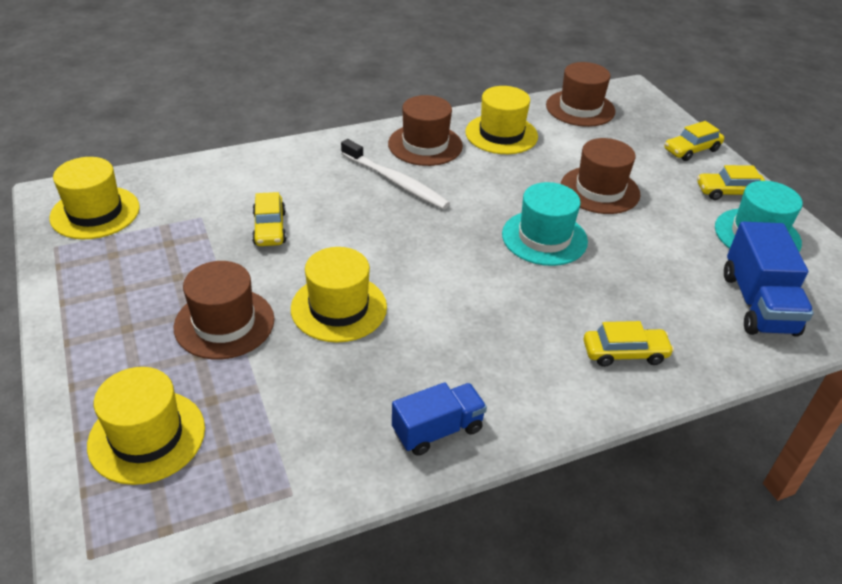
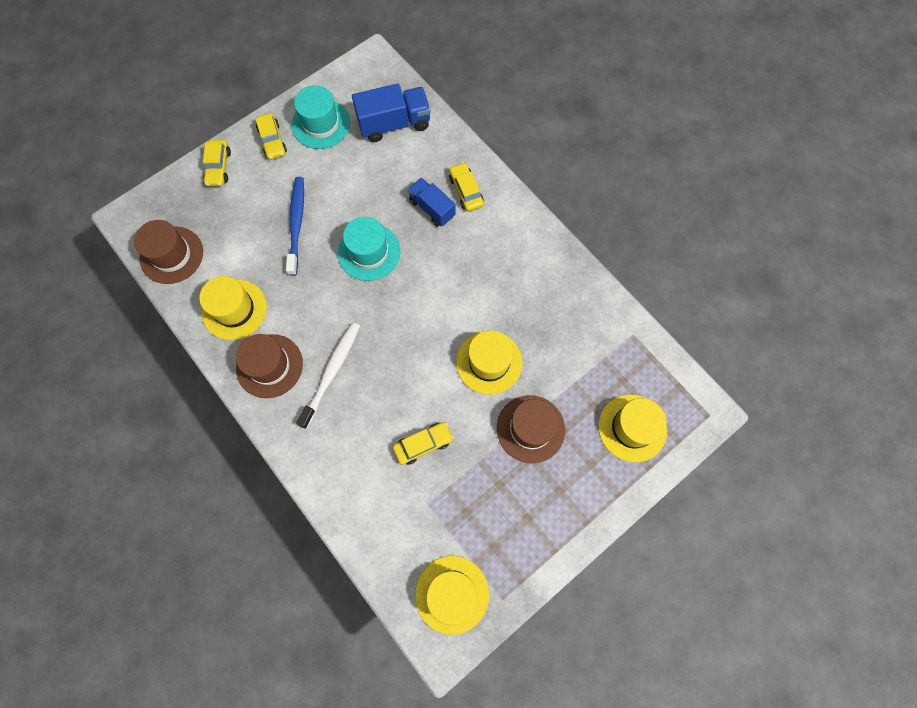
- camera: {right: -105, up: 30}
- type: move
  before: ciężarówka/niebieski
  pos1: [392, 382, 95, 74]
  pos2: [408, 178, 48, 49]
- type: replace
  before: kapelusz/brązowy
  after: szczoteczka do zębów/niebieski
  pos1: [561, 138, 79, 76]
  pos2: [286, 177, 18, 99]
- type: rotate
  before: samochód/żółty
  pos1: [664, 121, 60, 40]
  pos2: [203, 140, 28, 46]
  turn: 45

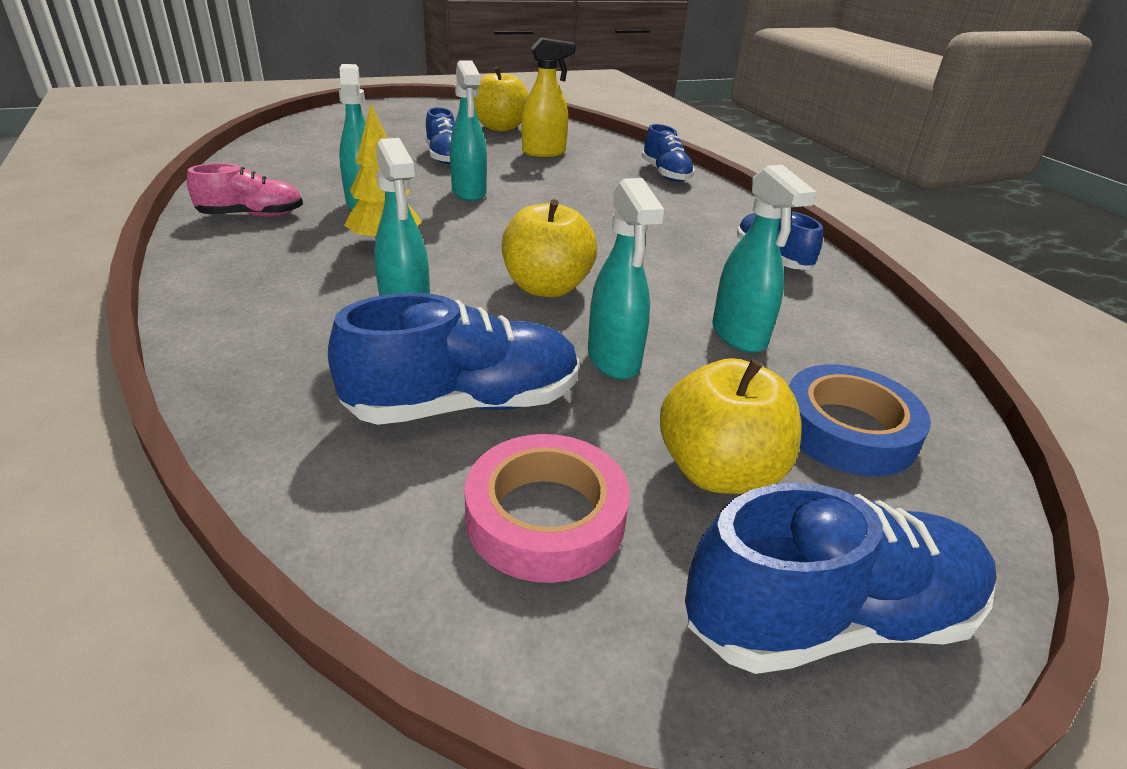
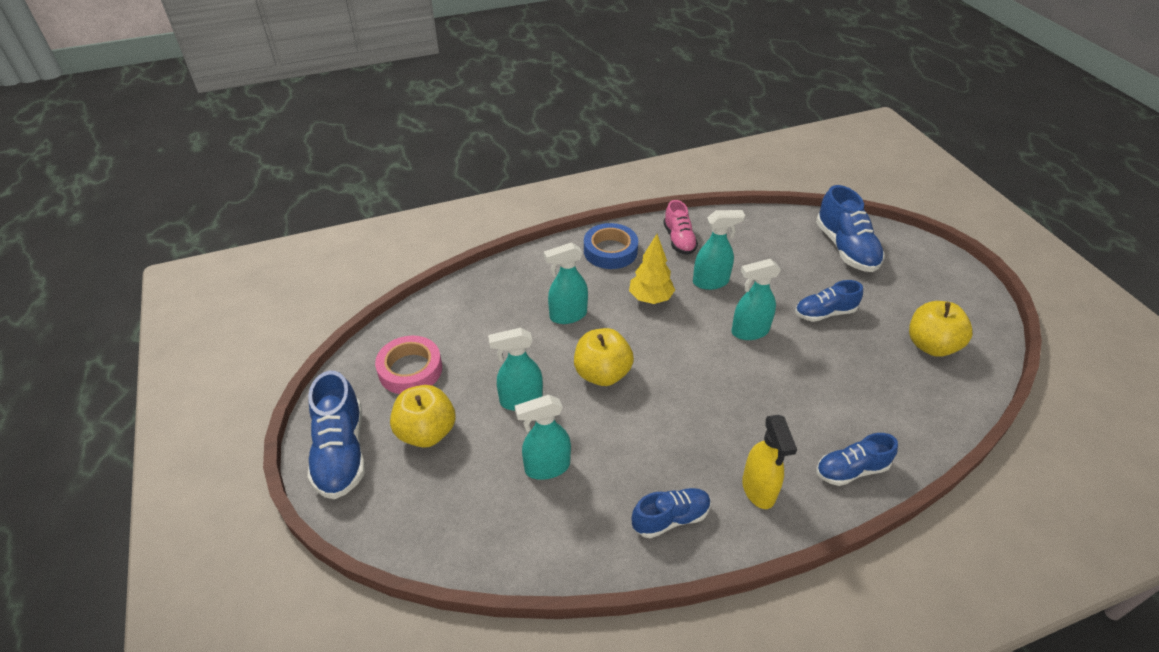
- camera: {right: 95, up: 10}
- type: move
  before: but/niebieski
  pos1: [328, 293, 251, 132]
  pos2: [816, 185, 69, 87]
- type: move
  before: spryskiwacz/żółty
  pos1: [522, 38, 54, 119]
  pos2: [742, 415, 55, 94]
- type: move
  before: taśma klejąca/niebieski
  pos1: [789, 364, 142, 112]
  pos2: [584, 223, 54, 46]

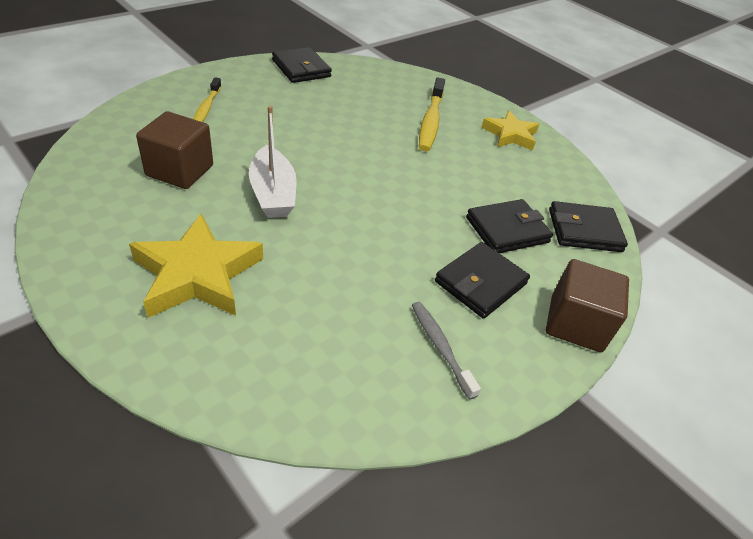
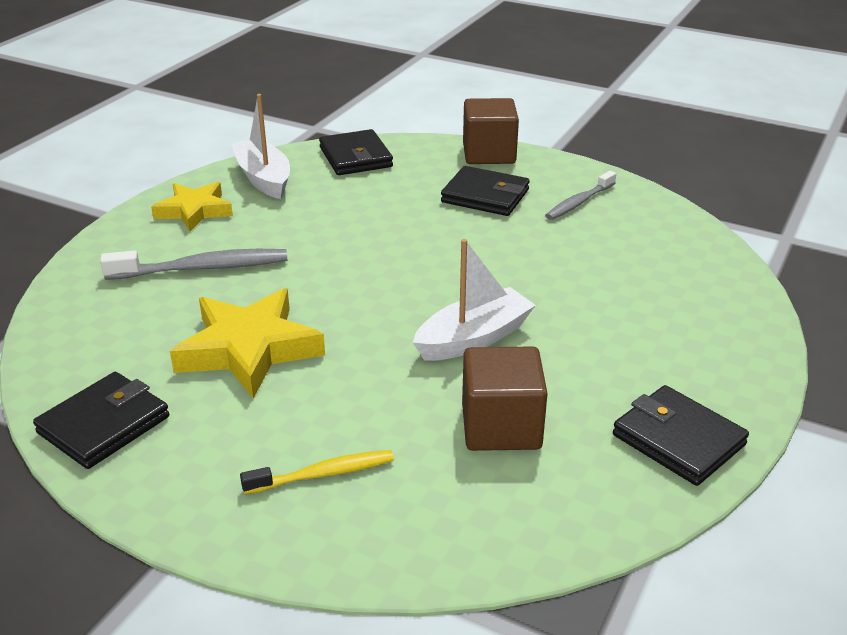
- camera: {right: -105, up: -10}
- type: move
  before: gwiazda/żółty
  pos1: [129, 214, 134, 104]
  pos2: [170, 288, 155, 110]
- type: recolor
  before: szczoteczka do zębów/żółty
  after: szczoteczka do zębów/szary
  pos1: [419, 78, 26, 73]
  pos2: [100, 249, 187, 31]
- type: move
  before: portfel/czarny
  pos1: [466, 199, 87, 54]
  pos2: [613, 385, 136, 101]
- type: insert
  after: łódka/biały
  pos2: [231, 94, 59, 105]

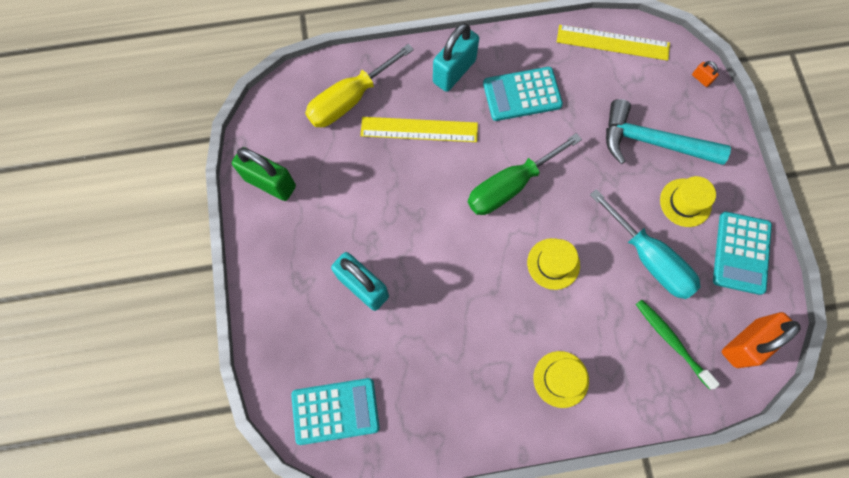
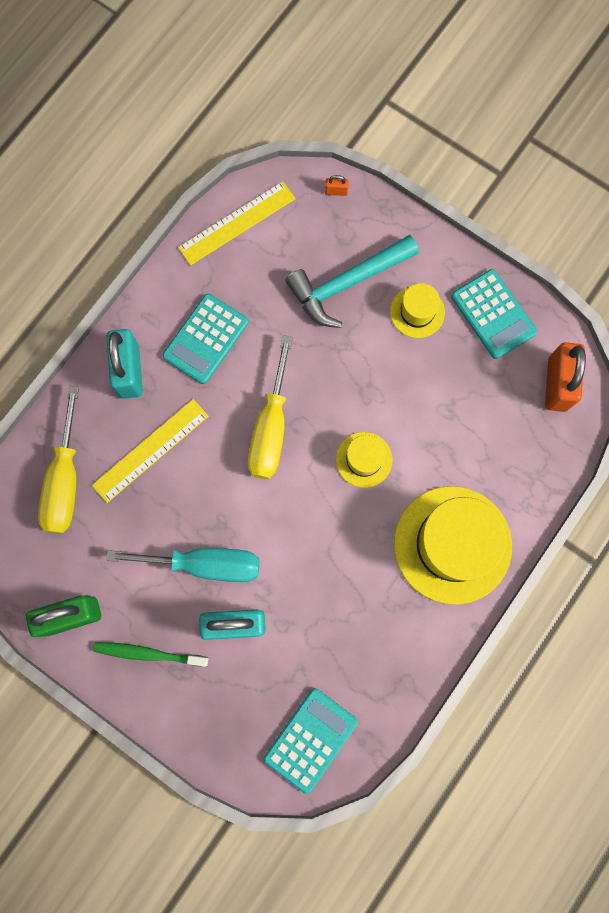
- camera: {right: -45, up: 5}
- type: recolor
  before: śrubokręt/zielony
  after: śrubokręt/żółty
  pos1: [468, 133, 114, 82]
  pos2: [247, 335, 46, 144]
- type: resize
  before: kapelusz/żółty
  pos1: [533, 351, 56, 57]
  pos2: [394, 486, 118, 119]
  scale: 2.05
- type: move
  before: śrubokręt/turkusowy
  pos1: [590, 189, 110, 110]
  pos2: [106, 548, 154, 34]
- type: move
  before: szczoteczka do zębów/zielony
  pos1: [636, 300, 84, 89]
  pos2: [93, 642, 115, 25]

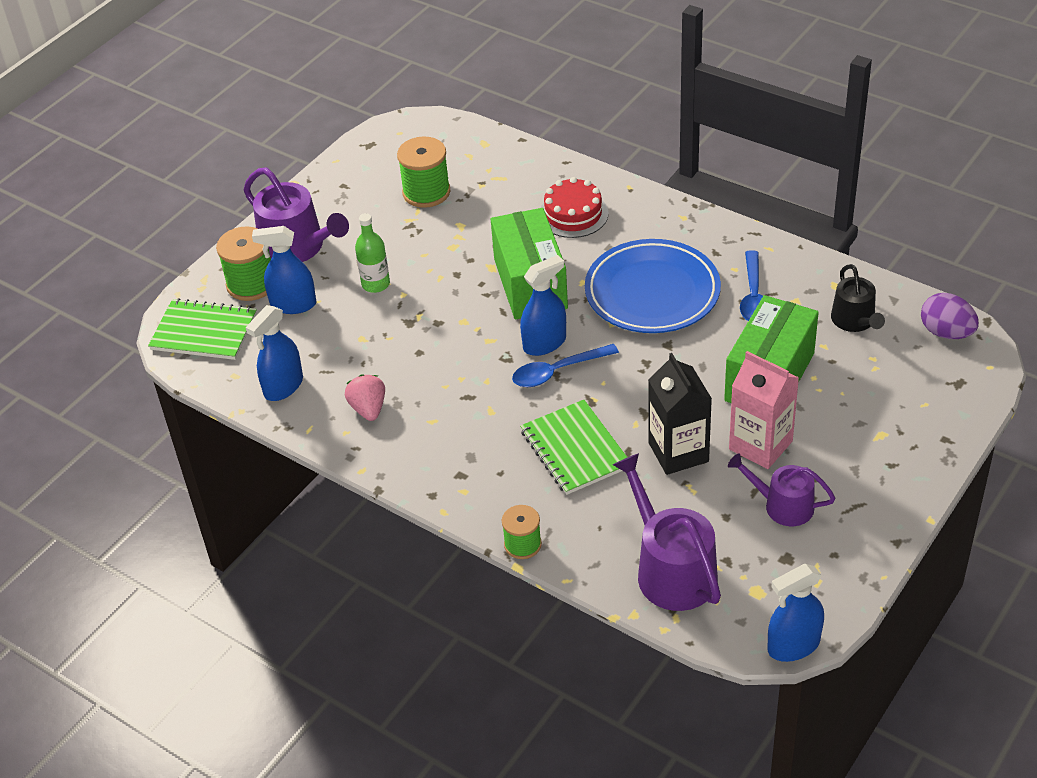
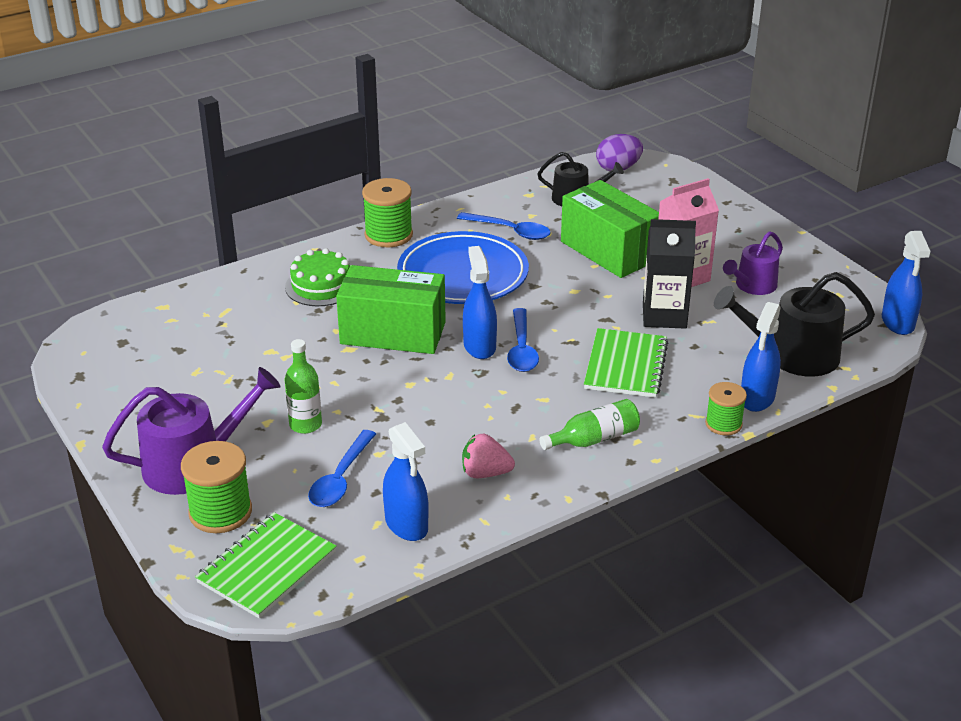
- camera: {right: -70, up: -10}
- type: move
  before: spryskiwacz/niebieski
  pos1: [252, 226, 64, 88]
  pos2: [741, 302, 40, 110]
- type: move
  before: szpulka/zielony
  pos1: [397, 137, 54, 71]
  pos2: [362, 178, 51, 69]
- type: rotate
  before: zeszyt/zielony
  pos1: [520, 400, 107, 95]
  pos2: [584, 328, 84, 70]
  turn: -75
- type: recolor
  before: tort/czerwony
  after: tort/zielony
  pos1: [540, 177, 69, 61]
  pos2: [285, 248, 65, 58]
- type: recolor
  before: konewka/fioletowy
  after: konewka/czarny
  pos1: [613, 453, 108, 158]
  pos2: [714, 272, 161, 105]
- type: insert
  after: łyżka/niebieski
  pos2: [308, 430, 68, 77]
- type: insert
  after: butelka/zielony
  pos2: [539, 399, 101, 51]

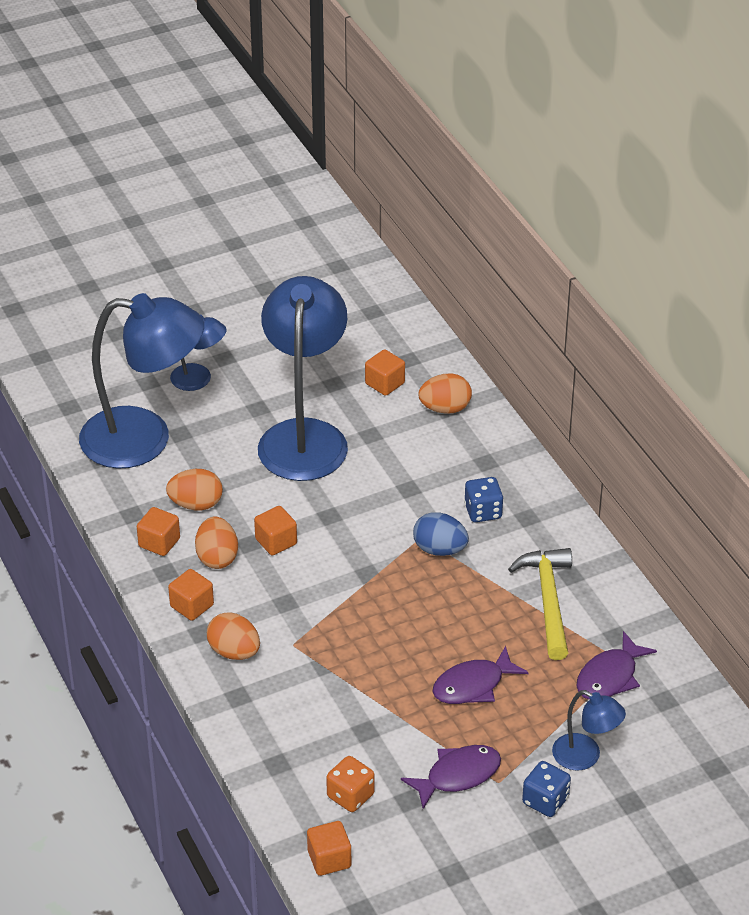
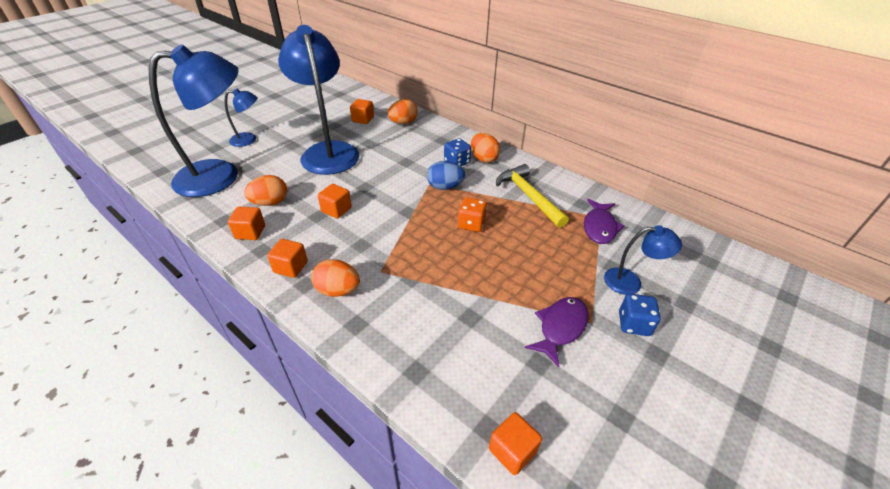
- camera: {right: -25, up: 0}
- type: move
  before: jajko/pomarańczowy
  pos1: [195, 517, 43, 52]
  pos2: [471, 133, 30, 30]
- type: move
  before: kostka do gry/pomarańczowy
  pos1: [326, 756, 49, 56]
  pos2: [458, 197, 29, 35]
- type: delete
  before: ryba/fioletowy
  pos1: [432, 646, 97, 58]

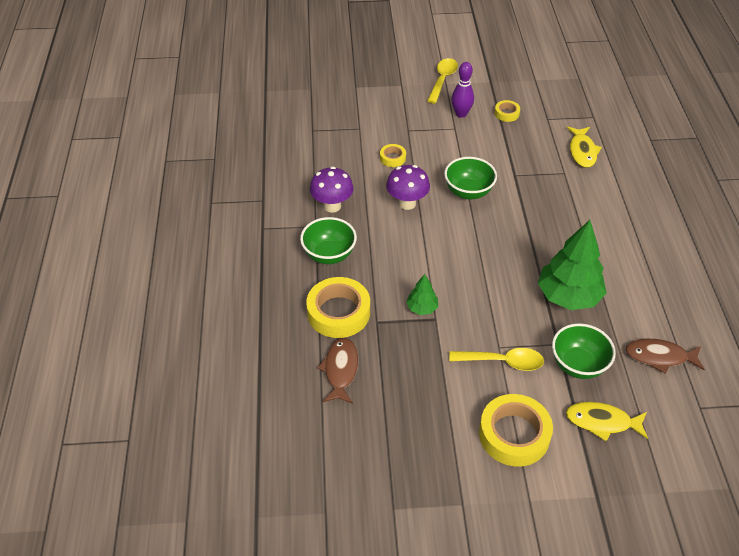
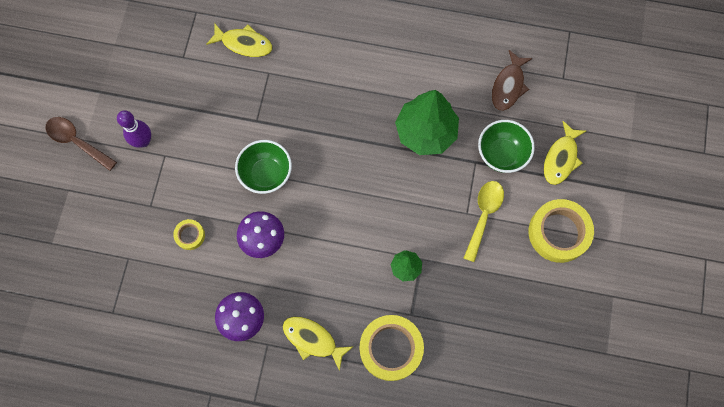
- camera: {right: -75, up: 25}
- type: replace
  before: miska/zielony
  after: ryba/żółty
  pos1: [300, 217, 57, 47]
  pos2: [283, 317, 71, 54]
- type: delete
  before: ryba/brązowy
  pos1: [317, 338, 41, 66]
- type: recolor
  before: łyżka/żółty
  after: łyżka/brązowy
  pos1: [427, 58, 31, 46]
  pos2: [45, 117, 72, 54]
- type: delete
  before: taśma klejąca/żółty
  pos1: [495, 100, 25, 22]

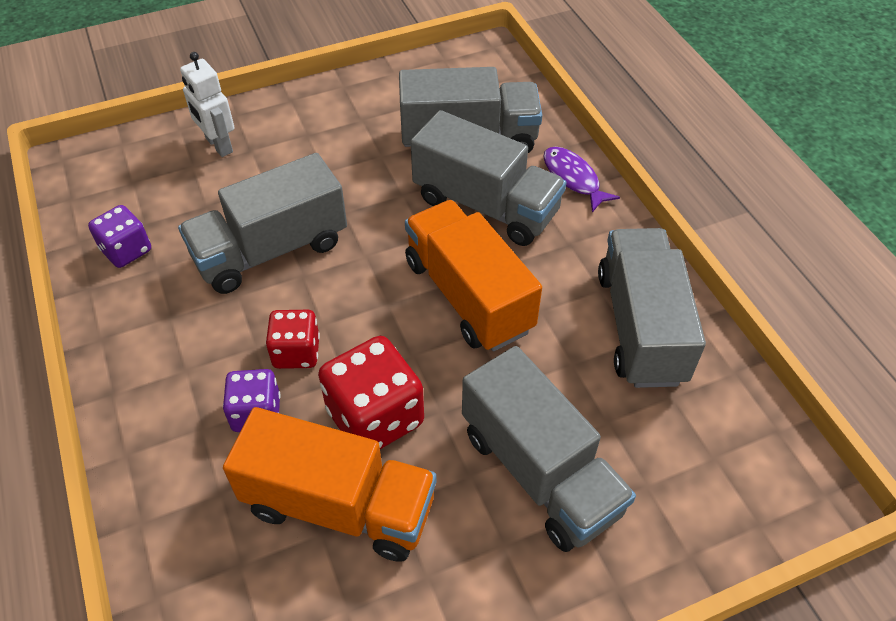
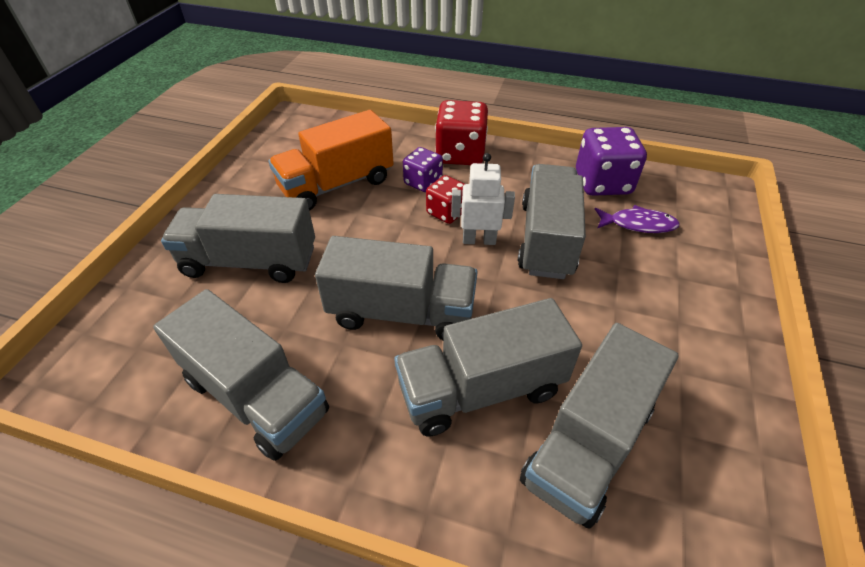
- camera: {right: 130, up: -5}
- type: resize
  before: kostka do gry/fioletowy
  pos1: [88, 205, 63, 63]
  pos2: [576, 127, 71, 69]
  scale: 1.64
- type: move
  before: robot/biały
  pos1: [180, 52, 55, 105]
  pos2: [451, 153, 64, 92]
- type: move
  before: kostka do gry/czerwony
  pos1: [318, 336, 106, 113]
  pos2: [435, 100, 53, 65]
- type: recolor
  before: ciężarówka/pomarańczowy
  after: ciężarówka/szary
  pos1: [405, 200, 137, 151]
  pos2: [315, 236, 163, 104]
- type: move
  before: ryba/fioletowy
  pos1: [543, 147, 77, 65]
  pos2: [595, 205, 85, 28]

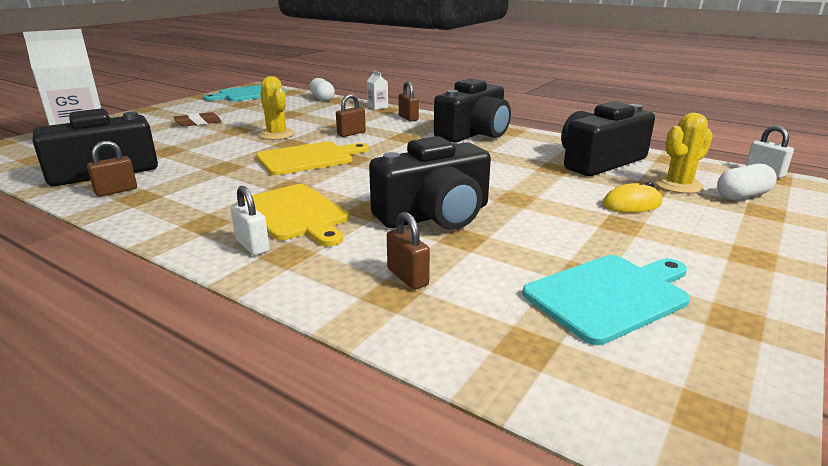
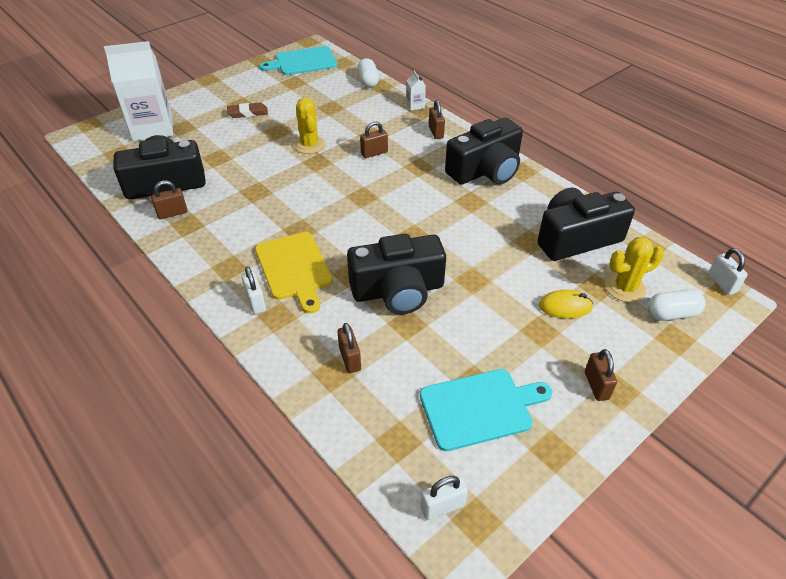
- camera: {right: 15, up: 20}
- type: delete
  before: deska do krojenia/żółty
  pos1: [256, 141, 113, 34]
- type: insert
  after: kłódka/biały
  pos2: [421, 476, 47, 44]
- type: insert
  after: kłódka/brązowy
  pos2: [585, 349, 32, 52]

